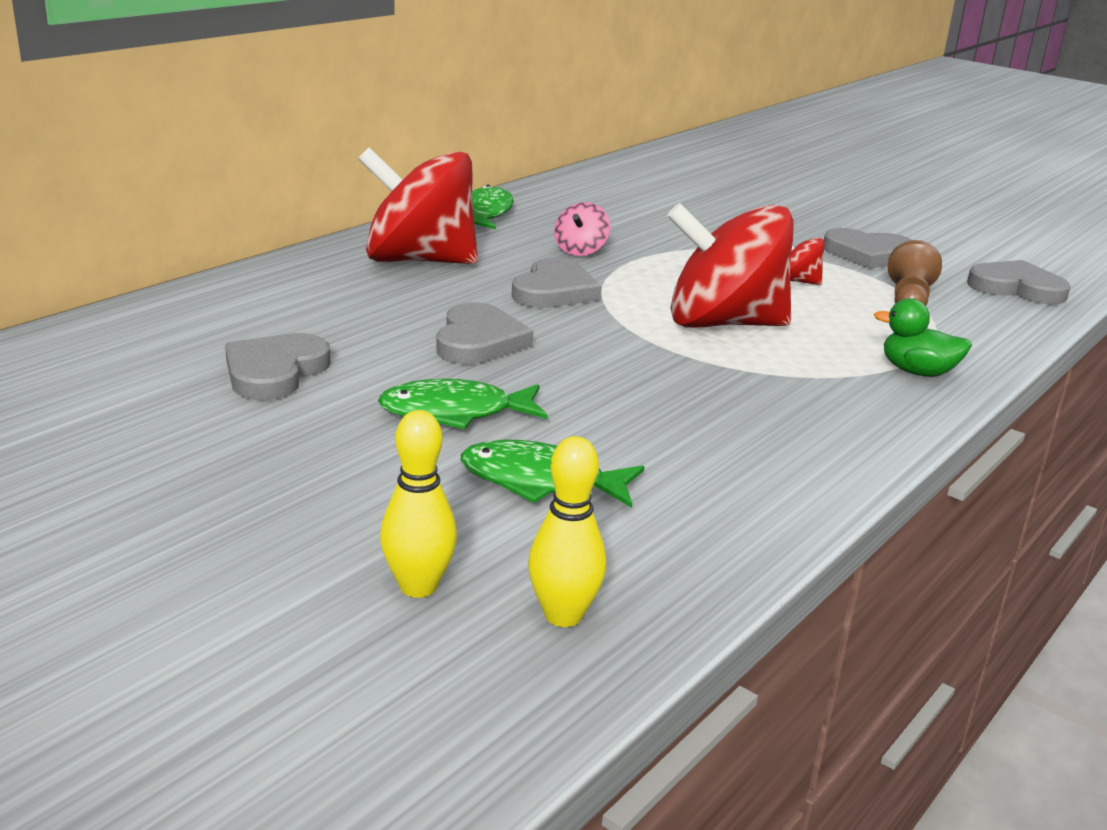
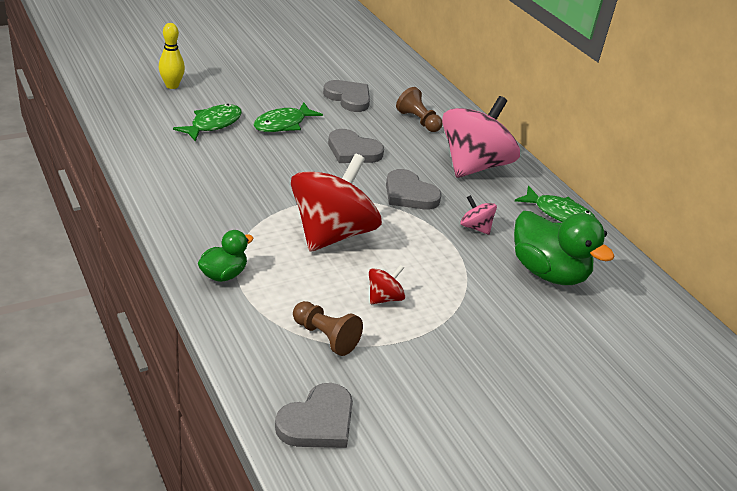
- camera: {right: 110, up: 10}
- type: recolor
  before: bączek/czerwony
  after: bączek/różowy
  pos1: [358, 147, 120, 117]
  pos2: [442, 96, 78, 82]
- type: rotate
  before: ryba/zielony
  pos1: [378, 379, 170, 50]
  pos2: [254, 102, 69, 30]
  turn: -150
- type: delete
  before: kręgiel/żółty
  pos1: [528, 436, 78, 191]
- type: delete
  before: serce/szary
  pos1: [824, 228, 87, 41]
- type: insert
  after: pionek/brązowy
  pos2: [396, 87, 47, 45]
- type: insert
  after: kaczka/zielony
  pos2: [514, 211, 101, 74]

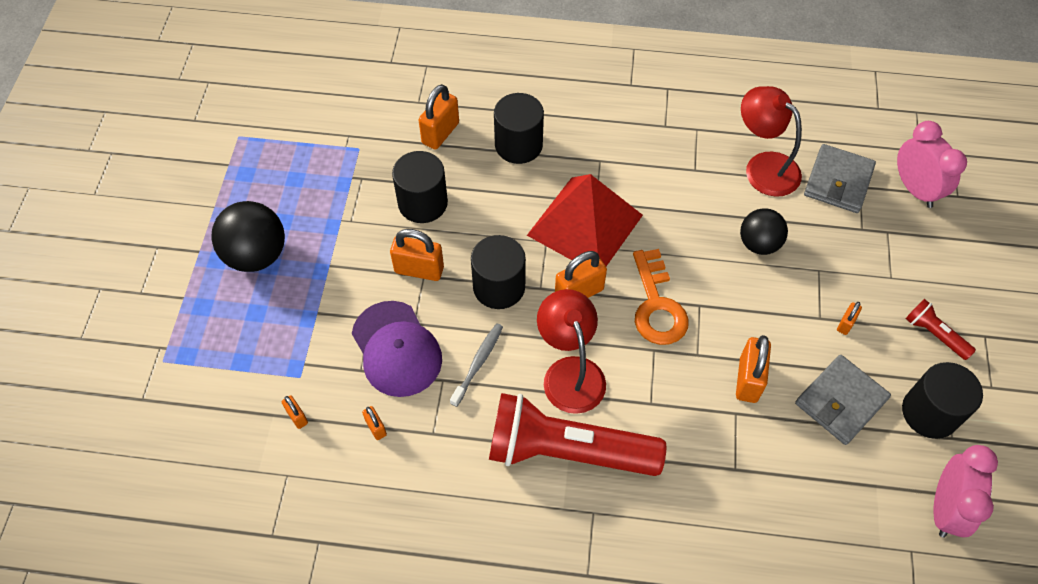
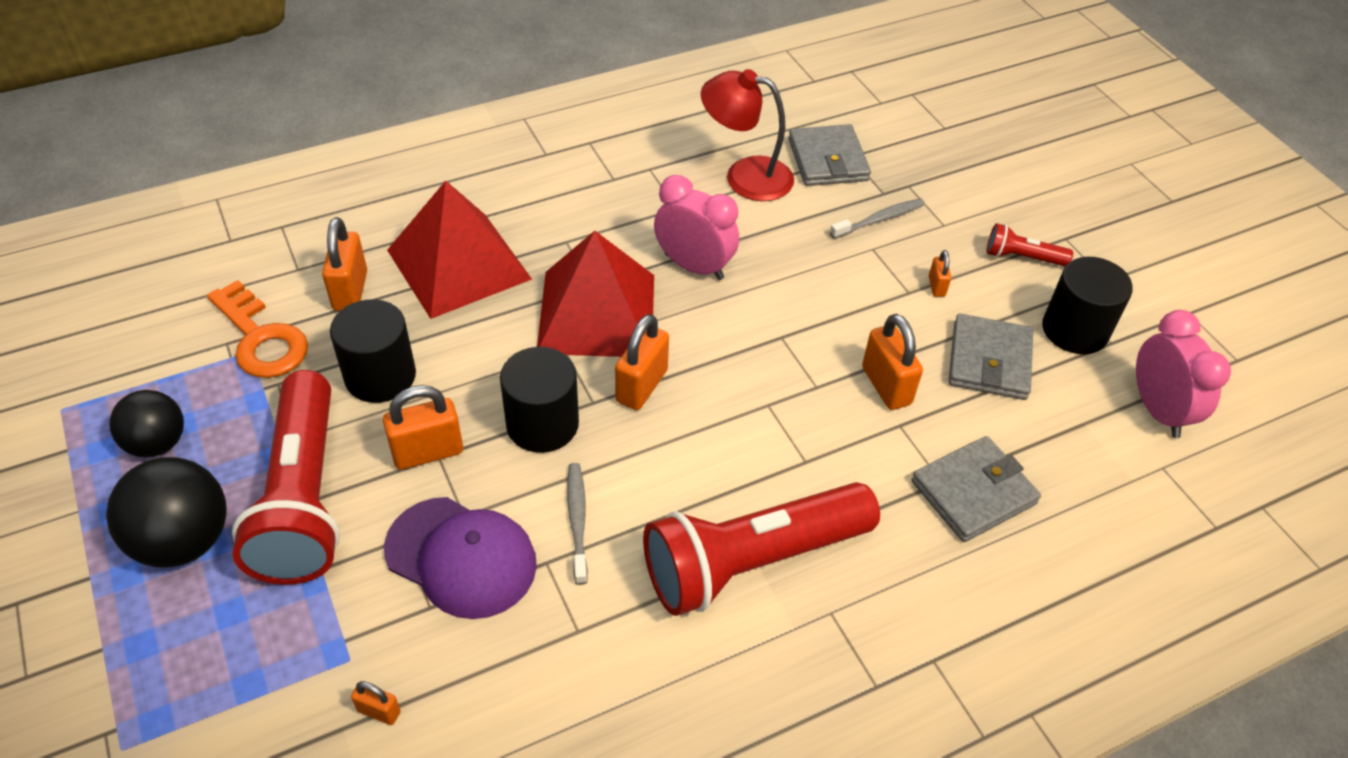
- camera: {right: -35, up: -10}
- type: delete
  before: kłódka/pomarańczowy
  pos1: [362, 406, 25, 34]
- type: replace
  before: walec/czarny
  after: piramida/czerwony
  pos1: [494, 93, 50, 71]
  pos2: [387, 181, 145, 138]
- type: delete
  before: lampka/czerwony
  pos1: [537, 289, 69, 125]
- type: move
  before: klucz/pomarańczowy
  pos1: [633, 249, 56, 96]
  pos2: [207, 280, 101, 98]
- type: move
  before: piłka/czarny
  pos1: [740, 208, 48, 47]
  pos2: [109, 390, 75, 67]
- type: move
  before: budzik/różowy
  pos1: [897, 121, 70, 87]
  pos2: [654, 175, 85, 105]
- type: insert
  after: latarka/czerwony
  pos2: [232, 370, 108, 215]
- type: insert
  after: szczoteczka do zębów/szary
  pos2: [830, 198, 95, 41]
- type: insert
  after: portfel/szary
  pos2: [911, 436, 130, 106]

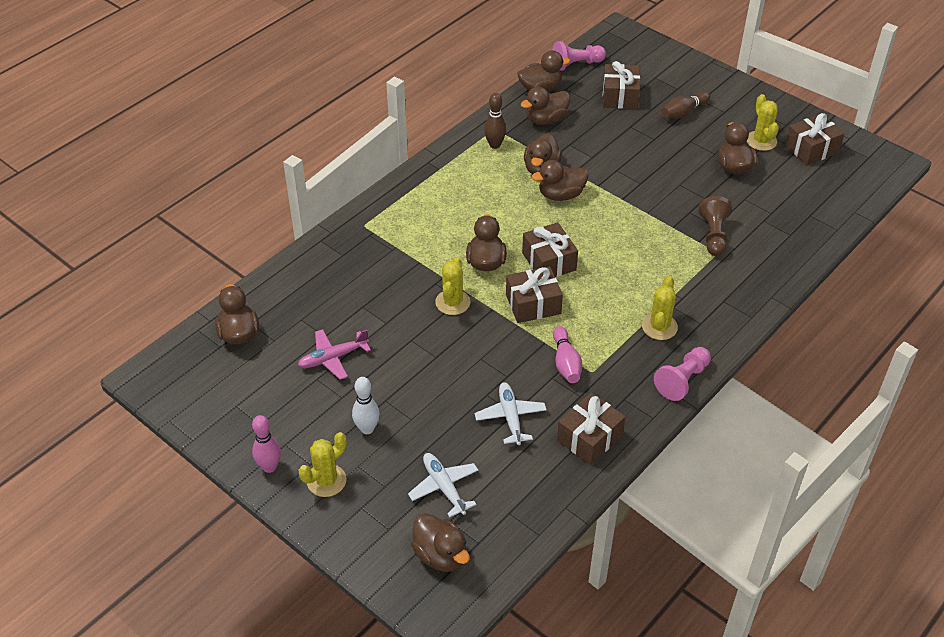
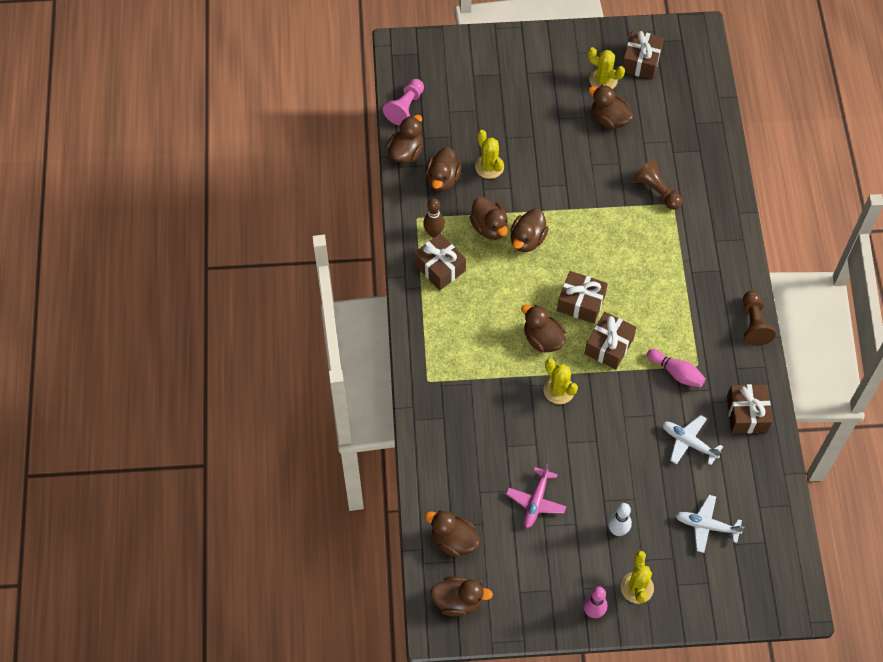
- camera: {right: -45, up: 15}
- type: move
  before: kaczka/brązowy
  pos1: [411, 513, 59, 59]
  pos2: [430, 576, 63, 41]
- type: move
  before: prezent/brązowy
  pos1: [603, 61, 37, 48]
  pos2: [414, 233, 52, 57]
- type: move
  before: kaktus/żółty
  pos1: [642, 276, 36, 64]
  pos2: [475, 130, 29, 49]
- type: recolor
  before: pionek/różowy
  after: pionek/brązowy
  pos1: [654, 347, 57, 54]
  pos2: [743, 291, 33, 55]
- type: delete
  before: kręgiel/brązowy
  pos1: [661, 92, 49, 27]

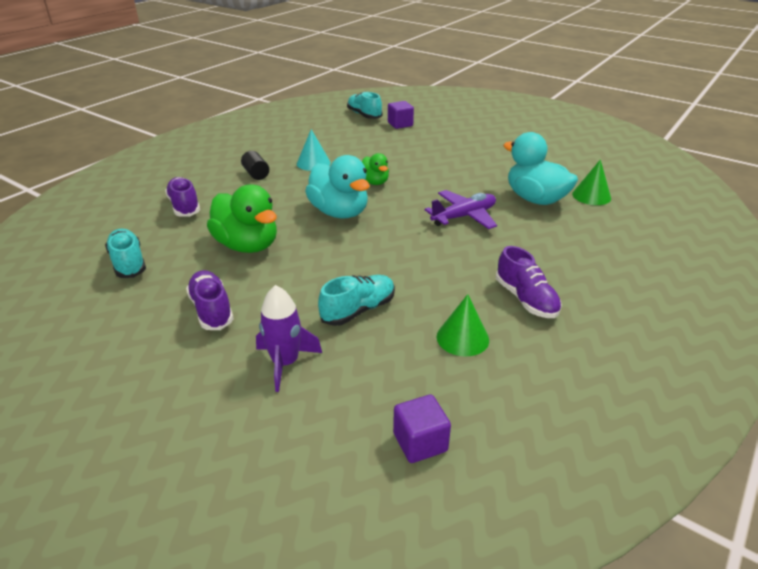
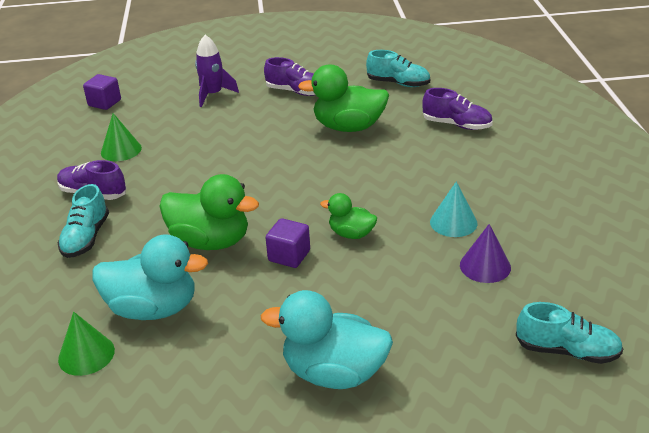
- camera: {right: 140, up: 0}
- type: delete
  before: walec/czarny
  pos1: [241, 151, 28, 29]
- type: move
  before: kaczka/turkusowy
  pos1: [305, 155, 65, 63]
  pos2: [261, 290, 132, 99]
- type: move
  before: but/turkusowy
  pos1: [318, 275, 77, 51]
  pos2: [58, 184, 51, 74]
- type: move
  before: sześcian/fioletowy
  pos1: [388, 101, 26, 28]
  pos2: [265, 218, 45, 50]
- type: replace
  before: samolot/fioletowy
  after: kaczka/zielony
  pos1: [425, 190, 72, 39]
  pos2: [159, 174, 100, 76]
- type: insert
  after: stożek/fioletowy
  pos2: [460, 224, 51, 59]

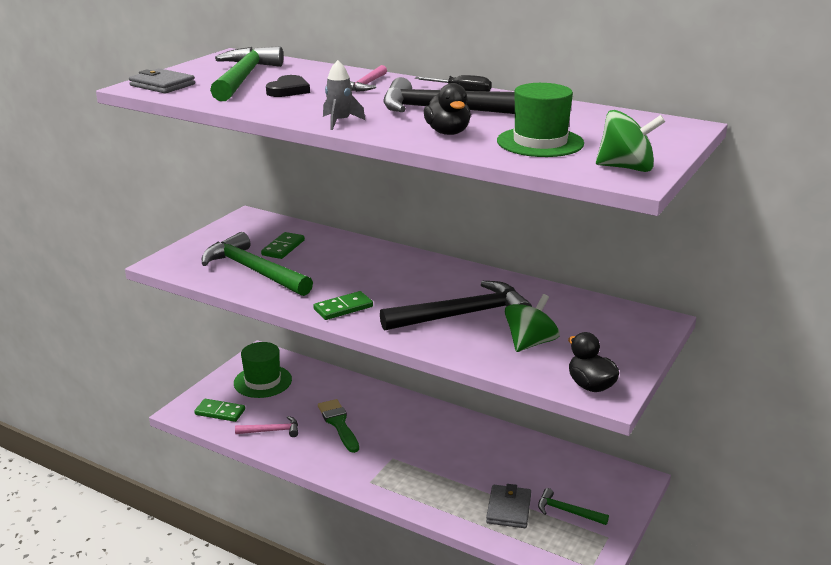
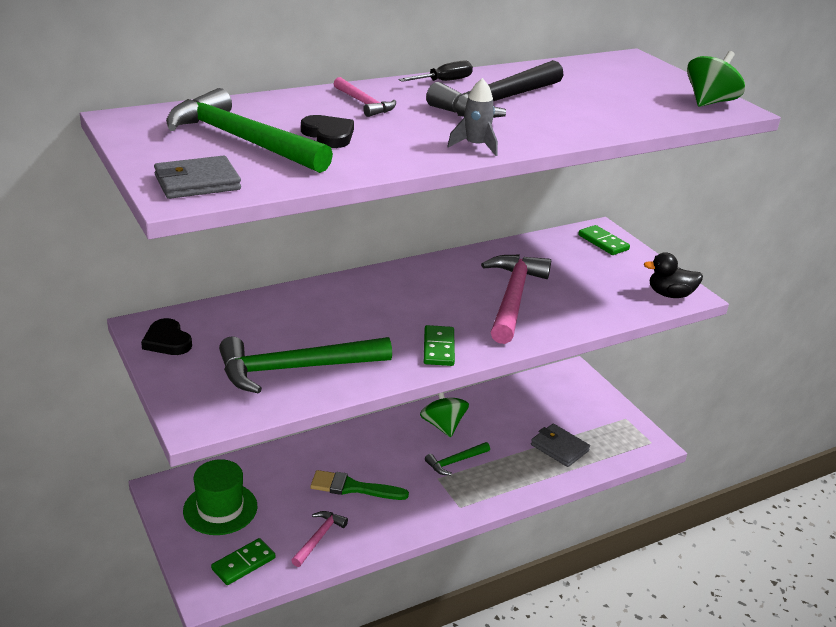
- camera: {right: -60, up: 5}
- type: move
  before: kostka domina/zielony
  pos1: [261, 232, 44, 27]
  pos2: [578, 225, 52, 30]
- type: recolor
  before: młotek/czarny
  after: młotek/różowy
  pos1: [380, 281, 152, 50]
  pos2: [481, 255, 70, 89]
- type: delete
  before: kaczka/czarny
  pos1: [424, 83, 47, 52]
- type: delete
  before: kapelusz/zielony
  pos1: [497, 83, 87, 74]
- type: move
  before: bączek/zielony
  pos1: [505, 294, 55, 58]
  pos2: [420, 392, 49, 45]
- type: move
  before: młotek/zielony
  pos1: [538, 488, 71, 37]
  pos2: [425, 442, 65, 33]
- type: insert
  after: serce/czarny
  pos2: [141, 318, 51, 37]

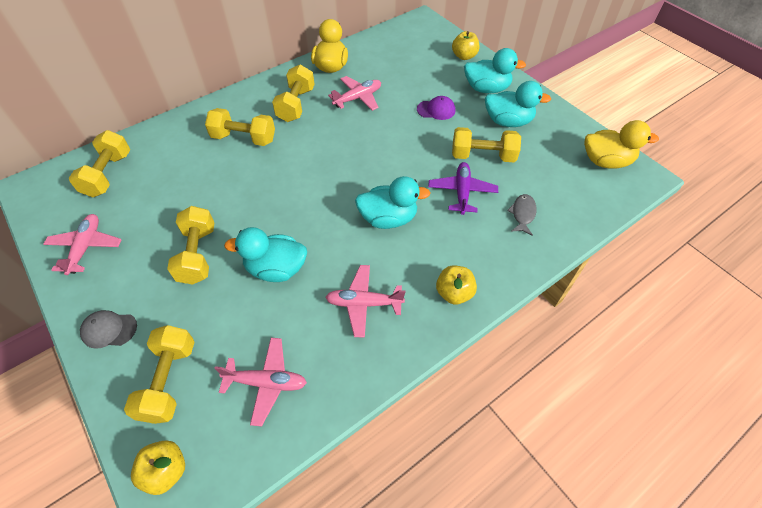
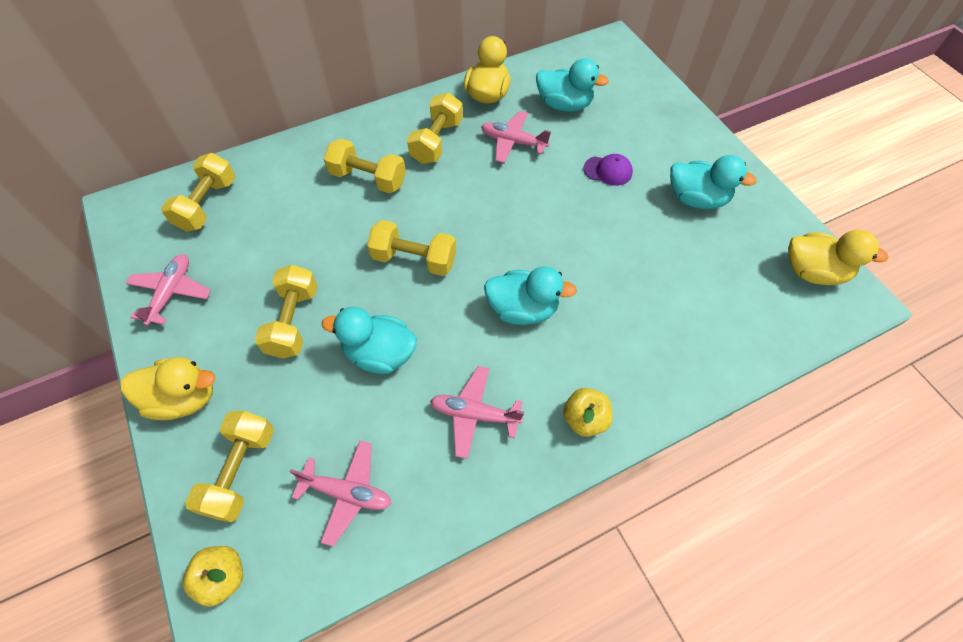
- camera: {right: 10, up: 5}
- type: replace
  before: czapka/szary
  after: kaczka/żółty
  pos1: [80, 310, 57, 39]
  pos2: [120, 357, 95, 63]
- type: rotate
  before: samolot/różowy
  pos1: [328, 76, 53, 35]
  pos2: [481, 111, 70, 52]
  turn: -135
- type: delete
  before: samolot/fioletowy
  pos1: [428, 162, 70, 53]
- type: delete
  before: jabłko/żółty
  pos1: [452, 31, 27, 29]
- type: move
  before: hantel/żółty
  pos1: [452, 127, 69, 35]
  pos2: [367, 220, 89, 56]
- type: move
  before: kaczka/turkusowy
  pos1: [464, 48, 62, 45]
  pos2: [536, 58, 73, 54]
- type: delete
  before: ryba/szary
  pos1: [507, 194, 30, 42]

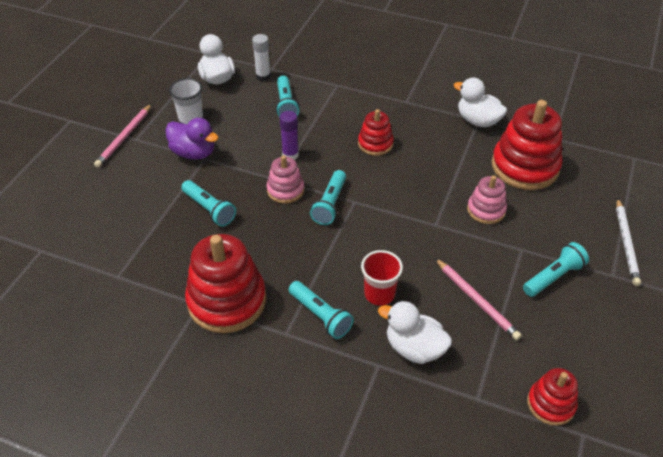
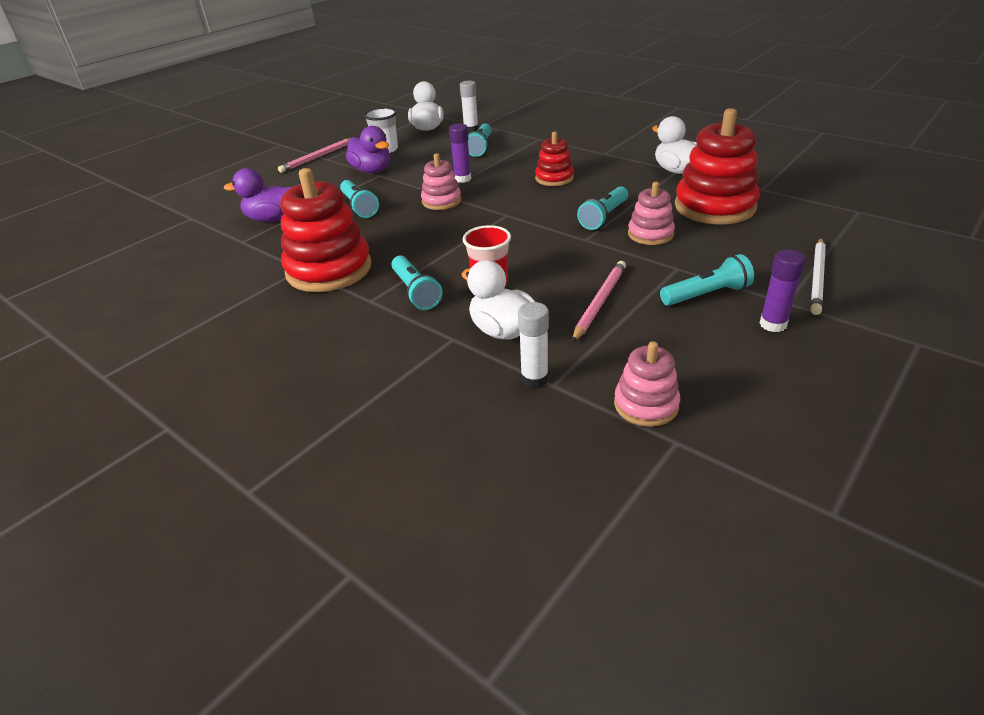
- camera: {right: 20, up: -10}
- type: move
  before: latarka/turkusowy
  pos1: [310, 170, 36, 55]
  pos2: [577, 186, 51, 44]
- type: rotate
  before: ołówek/różowy
  pos1: [435, 258, 87, 82]
  pos2: [572, 261, 54, 81]
  turn: -135
- type: recolor
  before: zabawka nakładanka/czerwony
  after: zabawka nakładanka/różowy
  pos1: [527, 368, 51, 58]
  pos2: [614, 341, 66, 86]
- type: insert
  after: kaczka/fioletowy
  pos2: [224, 168, 68, 54]
- type: insert
  after: klej w sztyfcie/biały
  pos2: [518, 302, 31, 86]
- type: insert
  after: klej w sztyfcie/fioletowy
  pos2: [759, 250, 47, 82]

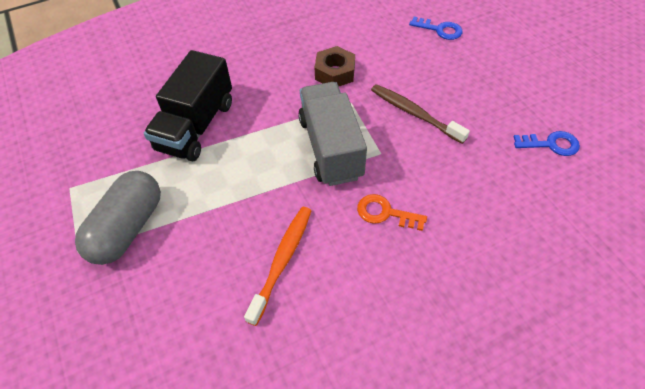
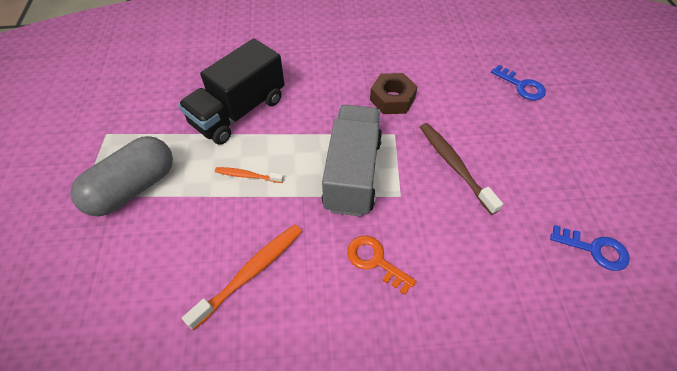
- camera: {right: 20, up: 0}
- type: insert
  after: szczoteczka do zębów/pomarańczowy
  pos2: [215, 167, 69, 16]

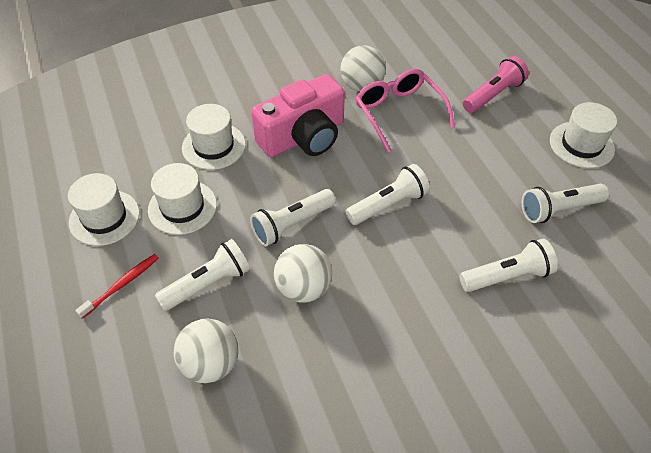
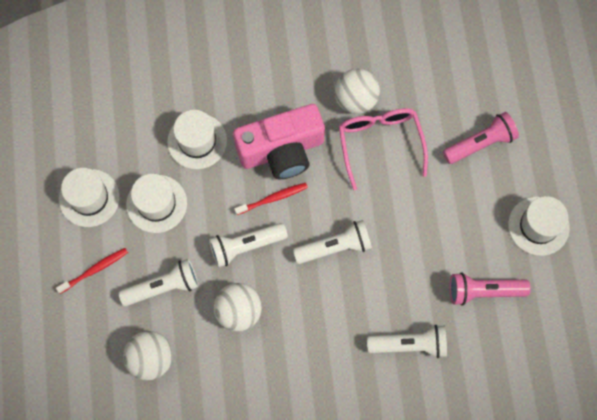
- camera: {right: 15, up: 20}
- type: recolor
  before: latarka/biały
  after: latarka/różowy
  pos1: [522, 184, 87, 39]
  pos2: [449, 272, 82, 34]
- type: insert
  after: szczoteczka do zębów/czerwony
  pos2: [234, 183, 74, 32]

